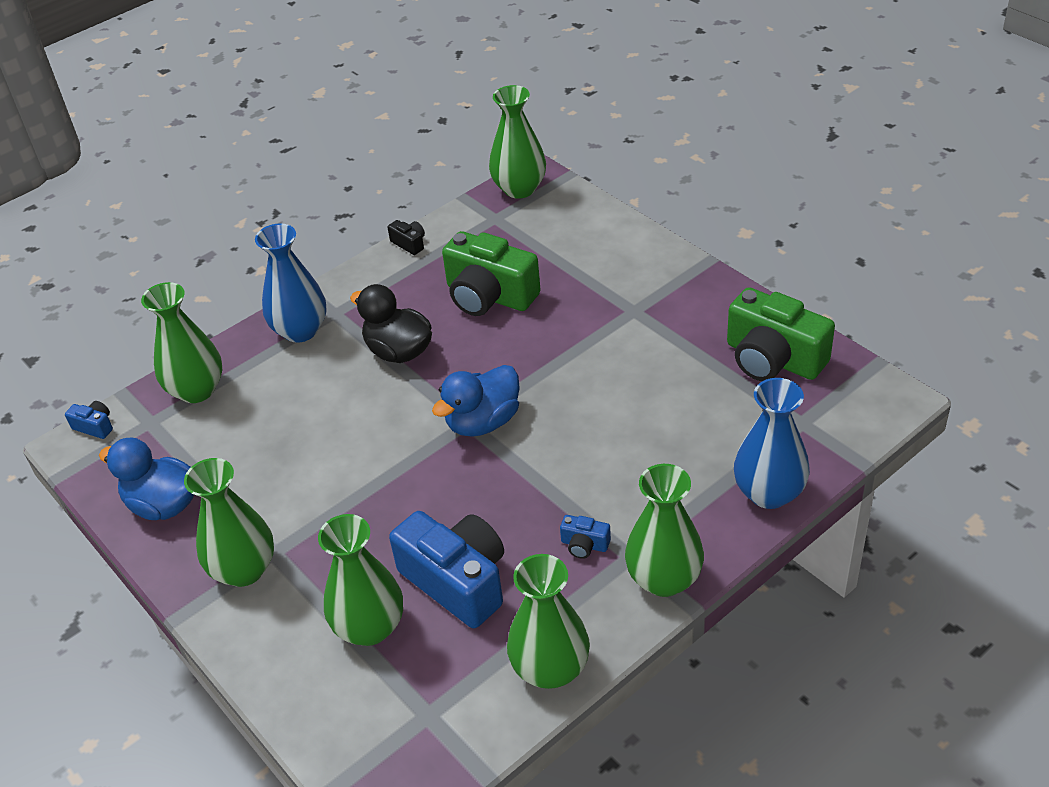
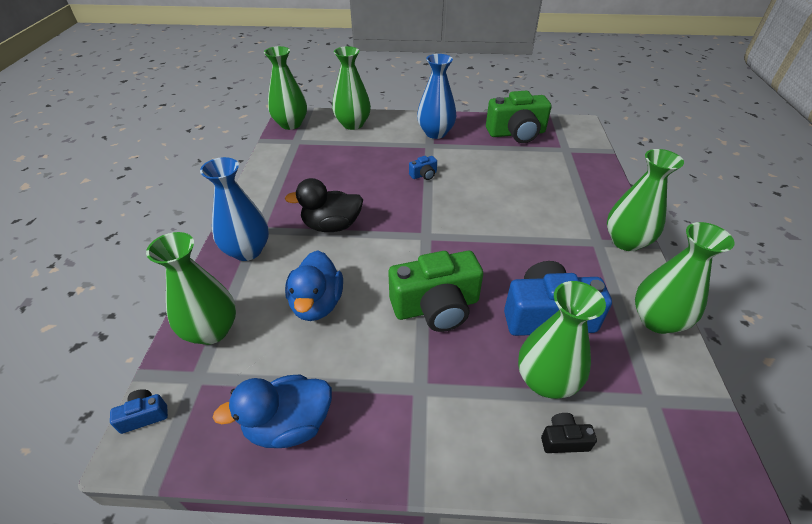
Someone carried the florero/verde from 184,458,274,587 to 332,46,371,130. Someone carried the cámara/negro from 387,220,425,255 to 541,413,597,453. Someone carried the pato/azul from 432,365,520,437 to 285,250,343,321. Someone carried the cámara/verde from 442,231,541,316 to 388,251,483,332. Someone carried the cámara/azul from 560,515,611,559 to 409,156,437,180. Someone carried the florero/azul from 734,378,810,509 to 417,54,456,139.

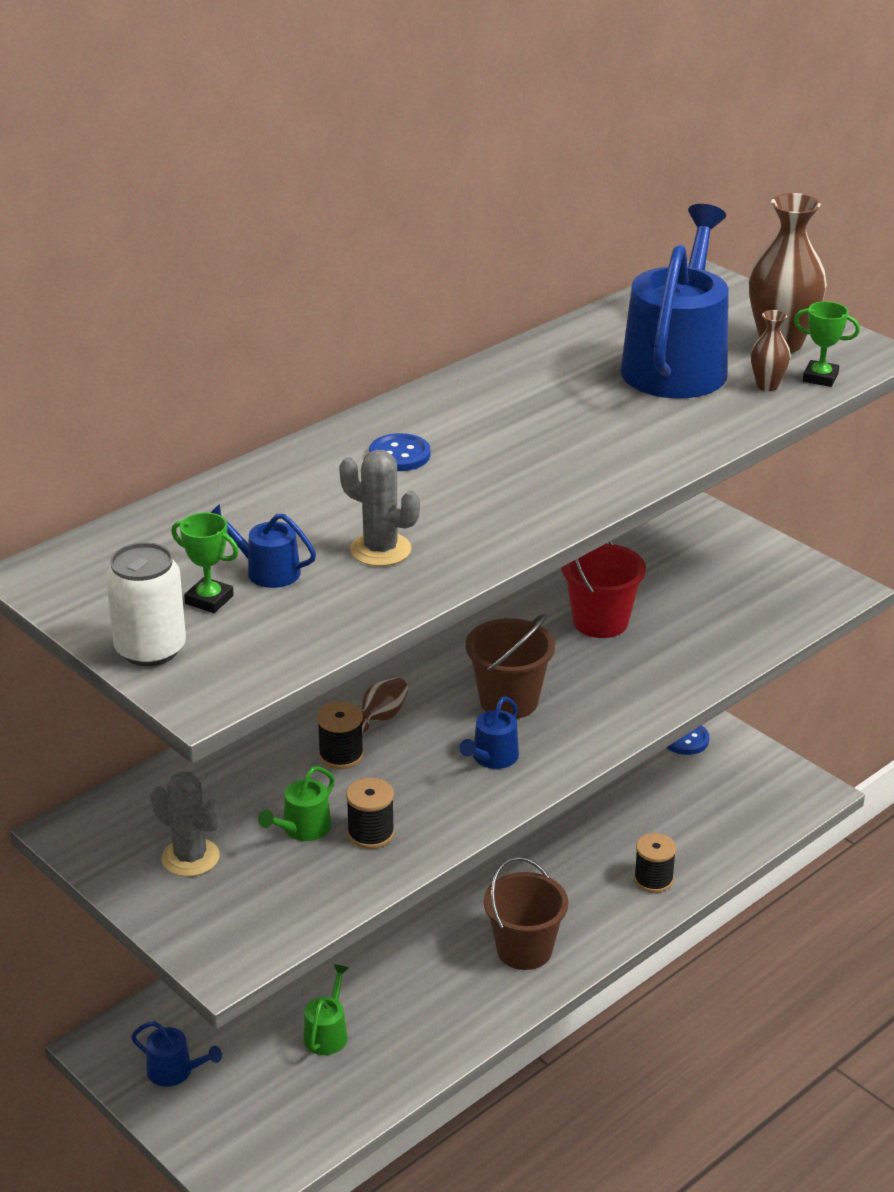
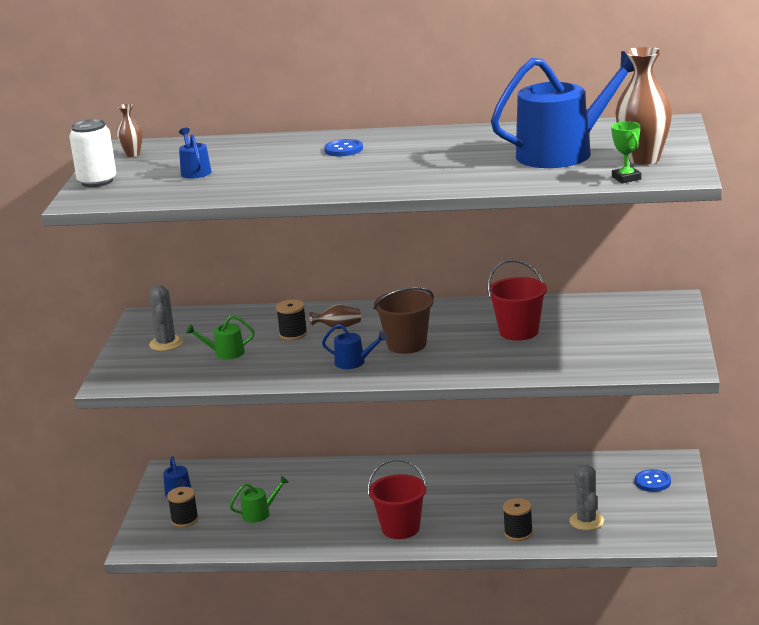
Someone took away the trofeo/verde at 171,512,239,613. Someone carried the cactus/gris from 339,450,420,566 to 569,465,604,530. Someone carried the carrete/negro from 346,778,395,849 to 167,487,199,527. Someone rotated the regadera/azul at 459,696,519,769 by 150 degrees counterclockwise. Someone repainted the balde/marrón at 484,857,568,970, which became the balde/rojo at 368,459,427,539. Someone carried the florero/marrón from 751,310,791,391 to 117,104,143,157.

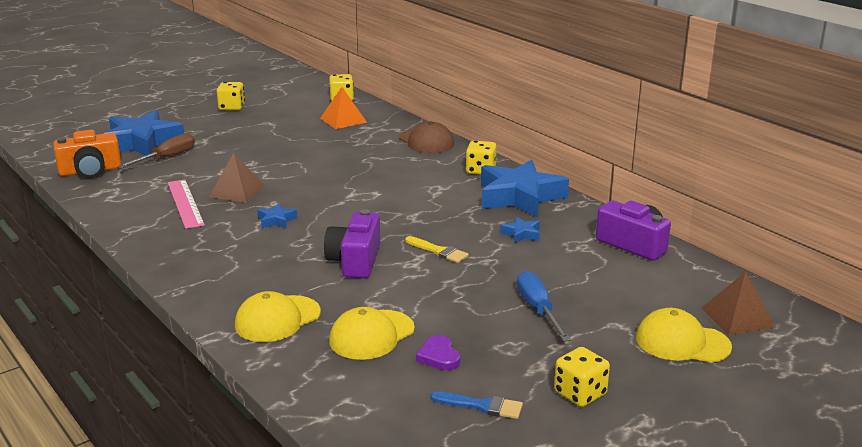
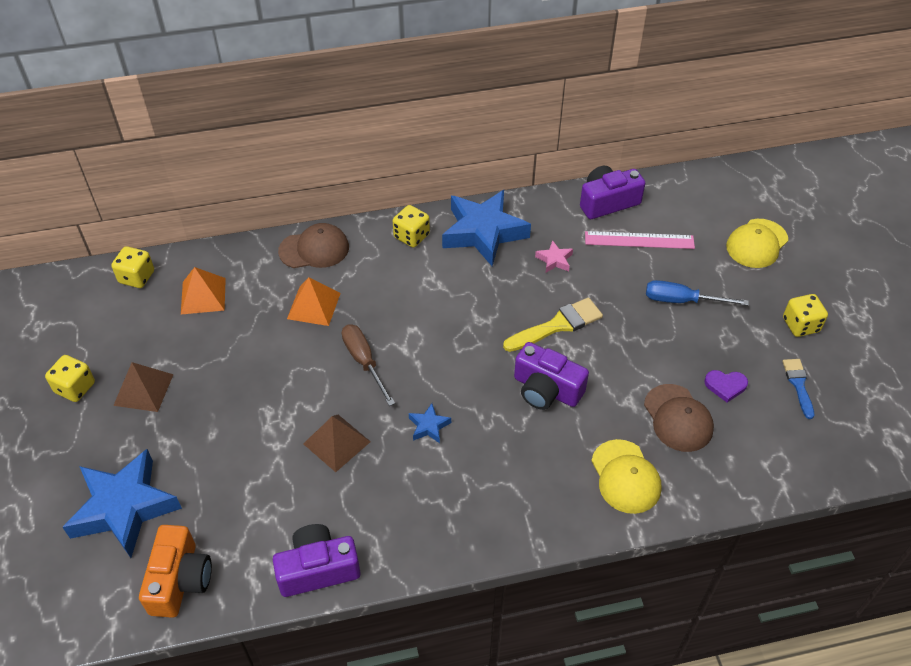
Someone carried the destornillador/marrón from 117,133,195,168 to 342,325,395,406. Someone carried the regla/rosa from 168,180,205,229 to 585,231,695,249. Someone repainted the gorra/amarillo at 329,307,415,360, which became the gorra/marrón at 644,384,714,452. Someone scaled the pincel/amarillo at 406,236,469,263 by 1.59. Someone rotated the pincel/azul at 430,392,523,419 by 45 degrees counterclockwise. Someone repainted the estrella/azul at 500,217,540,244, which became the estrella/rosa at 535,240,573,273. Someone carried the pirámide/marrón from 702,271,776,335 to 113,362,174,412. Someone put down the cámara/morado at 273,524,361,597. Someone put down the pirámide/naranja at 287,277,341,326.

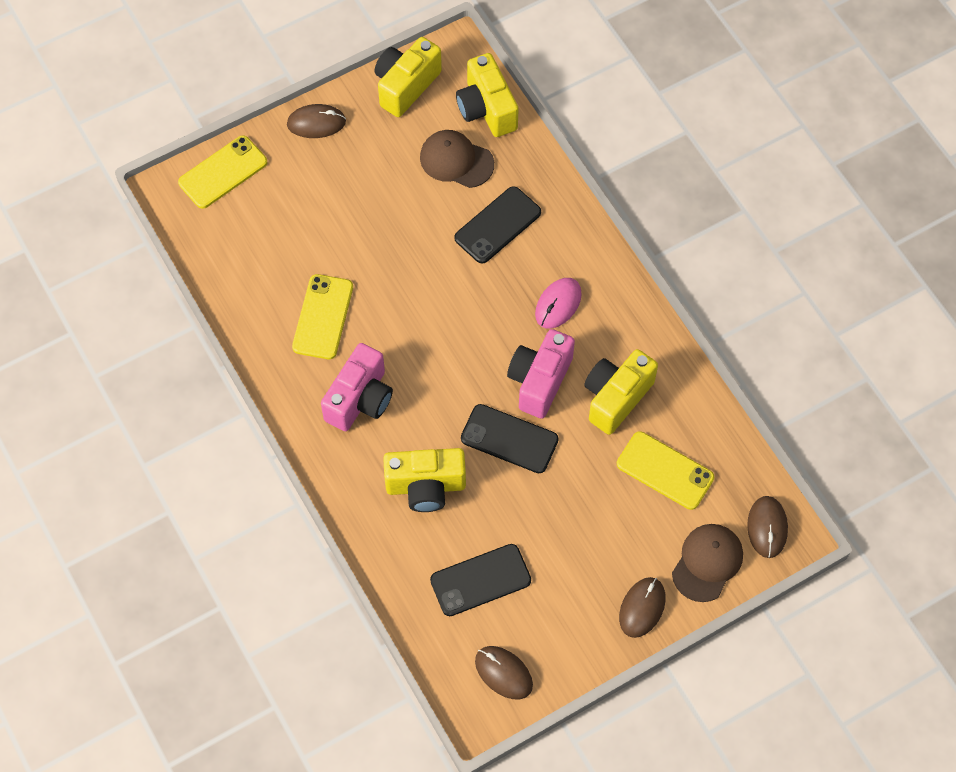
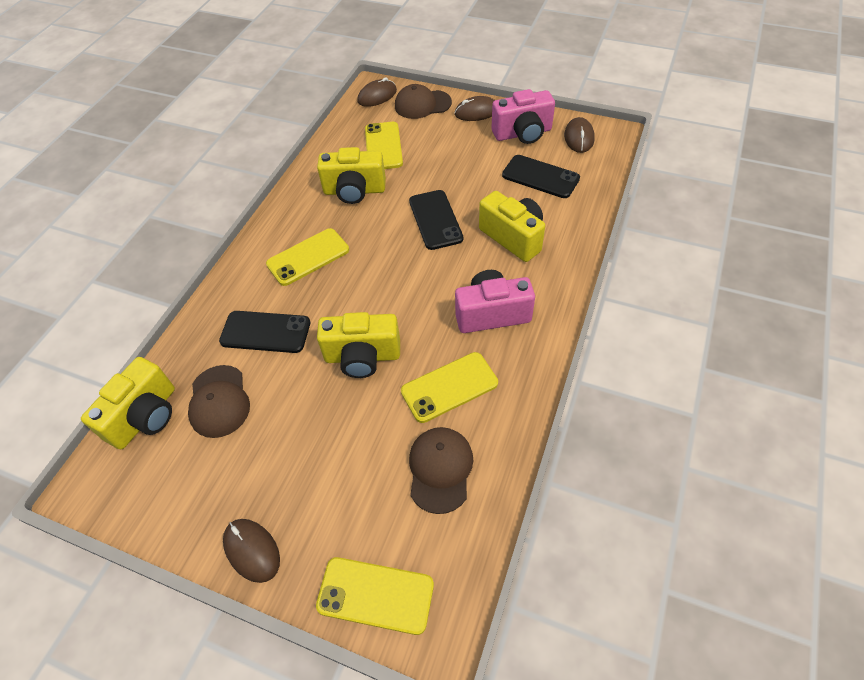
Someone carried the cámara/amarillo from 375,37,442,117 to 317,312,400,378. Someone carried the cámara/rosa from 507,329,575,419 to 491,89,555,144. Someone swapped the ratón/rosa at 535,278,582,329 for the móvil/amarillo at 266,228,349,286. Someone put down the gorra/marrón at 409,427,473,514.

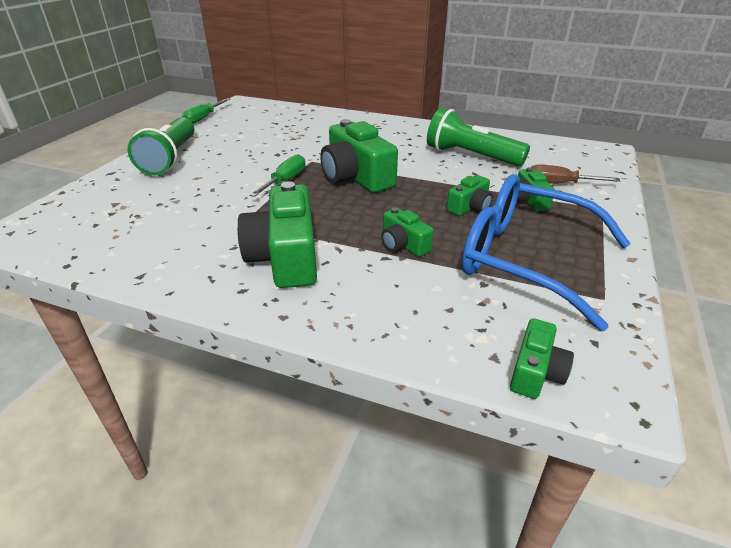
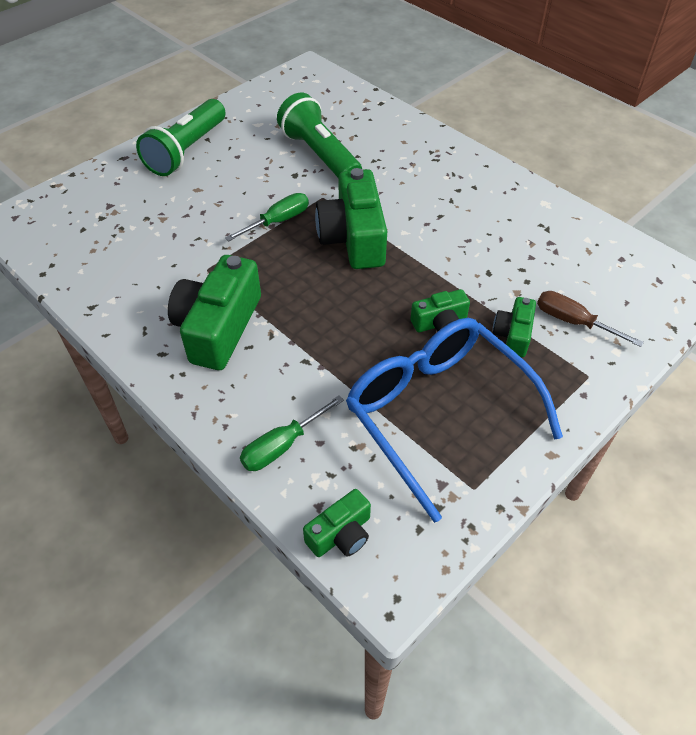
Someone carried the destornillador/verde from 182,98,230,123 to 240,395,344,471. Someone took away the cámara/verde at 381,208,434,257. Someone carried the lámpara de mano/verde from 427,108,530,166 to 277,93,362,178.

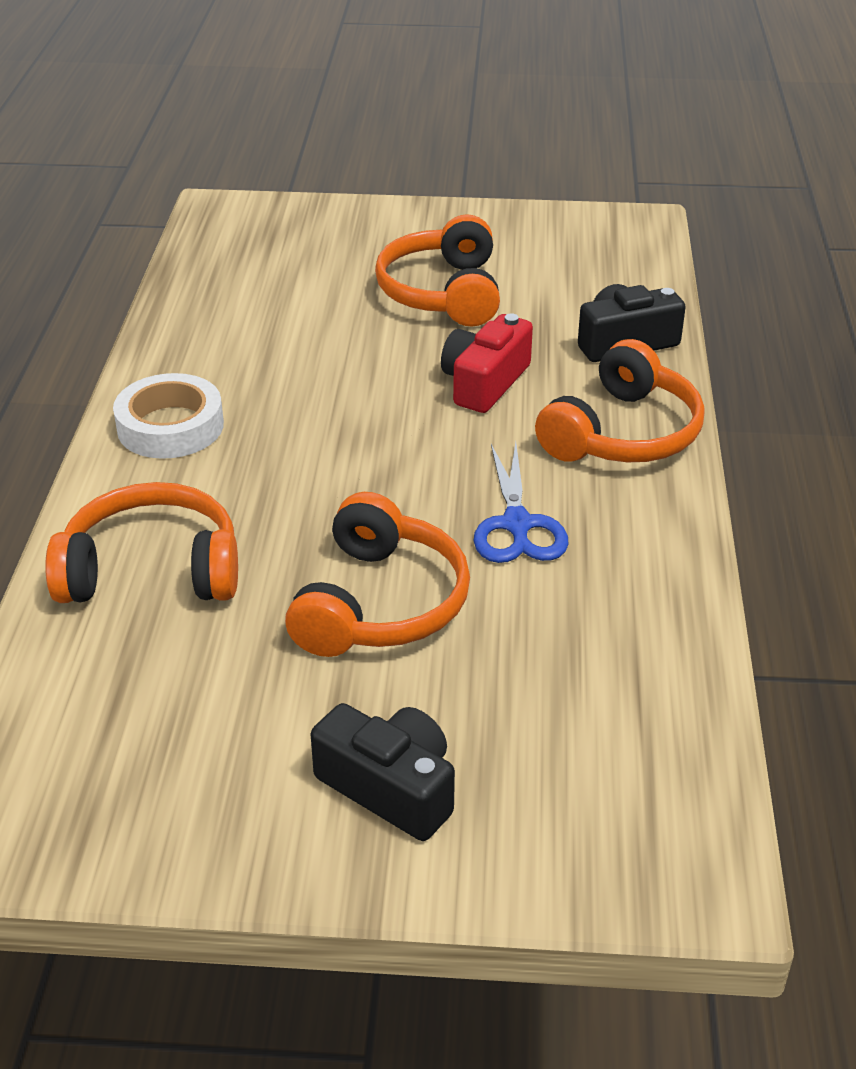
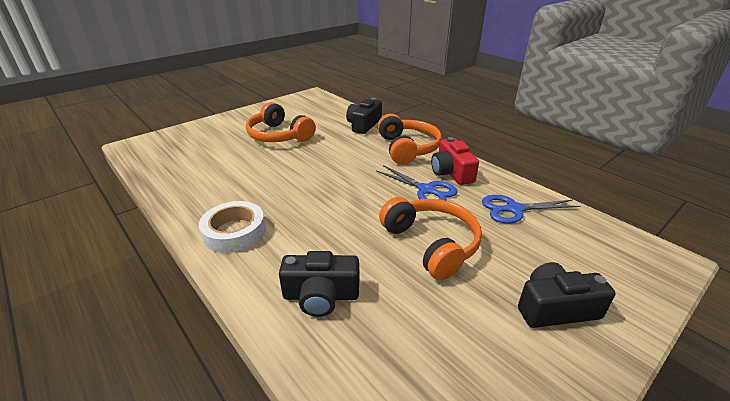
Someone swapped the auriculares/naranja at 45,482,238,603 for the cámara/negro at 279,251,359,317. Someone carried the cámara/rojo from 441,313,533,413 to 431,137,479,185. Someone put down the tijeras/azul at 482,195,580,223.

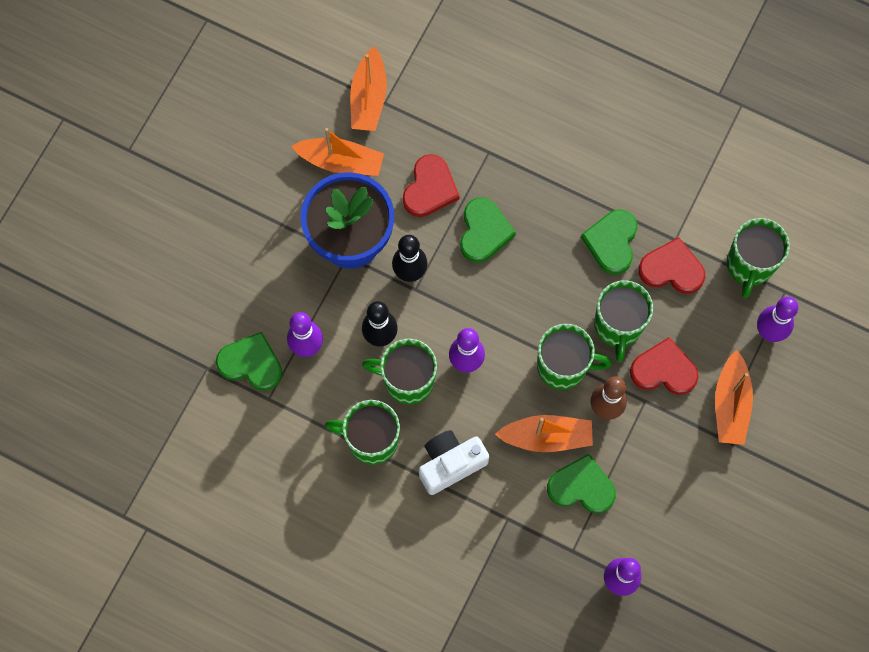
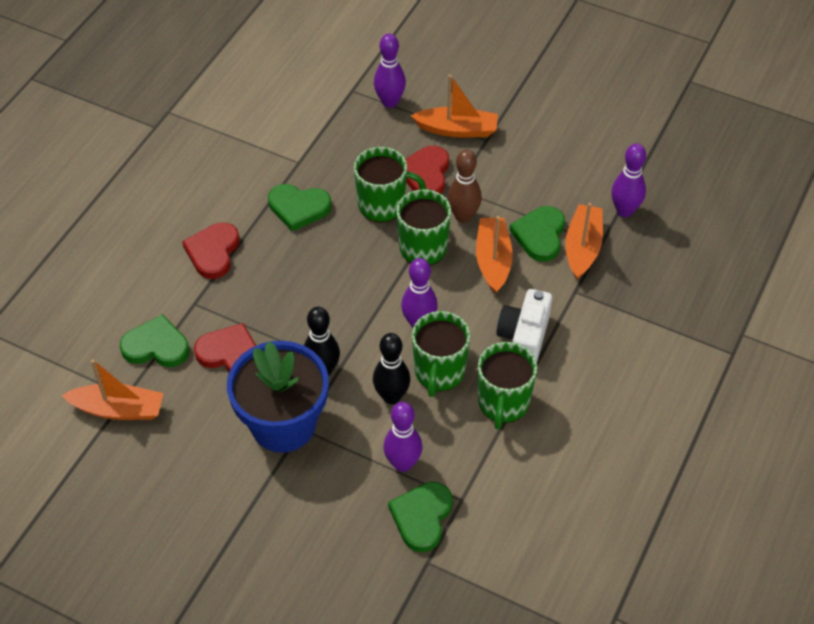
Someone carried the barco/naranja from 292,128,384,176 to 565,203,603,280. Someone rotated the cámara/blanco at 419,430,489,495 by 45 degrees clockwise. Someone carried the corazón/verde from 460,197,516,263 to 120,314,189,367. Someone carried the corazón/rojo from 638,237,705,294 to 182,222,239,279. Someone took away the taza/verde at 727,218,790,298.

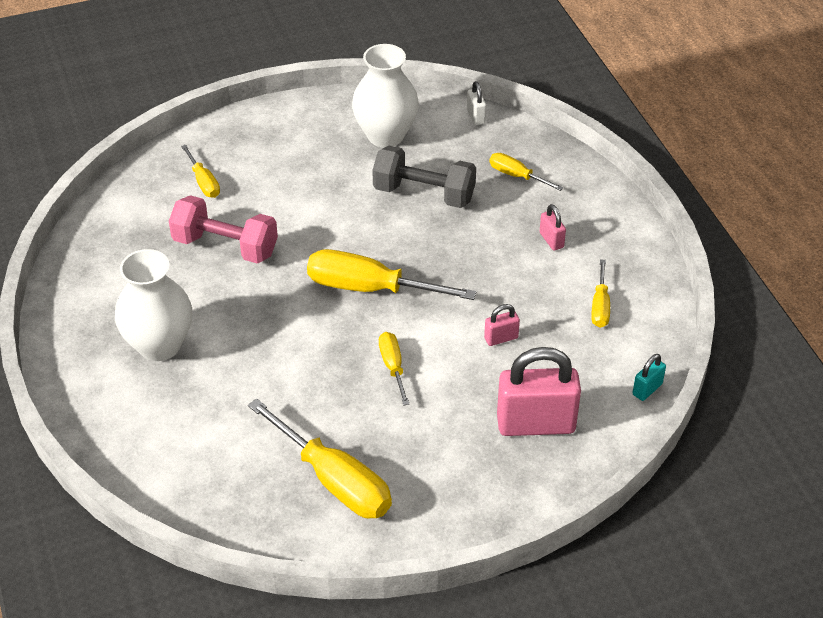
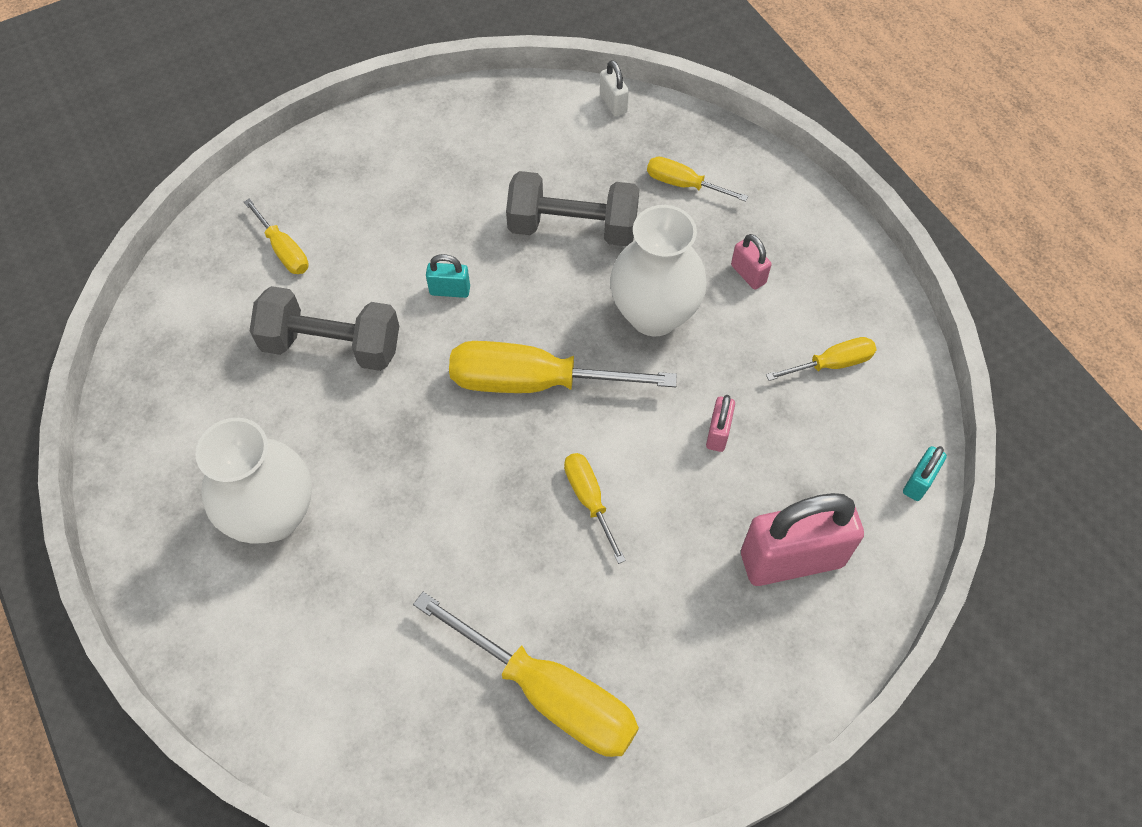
Someone repainted the mancuerna/rosa at 169,195,278,264, which became the mancuerna/gris at 250,286,399,371. Someone carried the florero/blanco from 352,44,419,147 to 610,205,707,336. Someone rotated the candado/rosa at 484,304,520,346 by 45 degrees counterclockwise. Someone rotated the destornillador/amarillo at 591,259,610,328 by 105 degrees counterclockwise. Someone put down the candado/turquesa at 426,254,470,298.

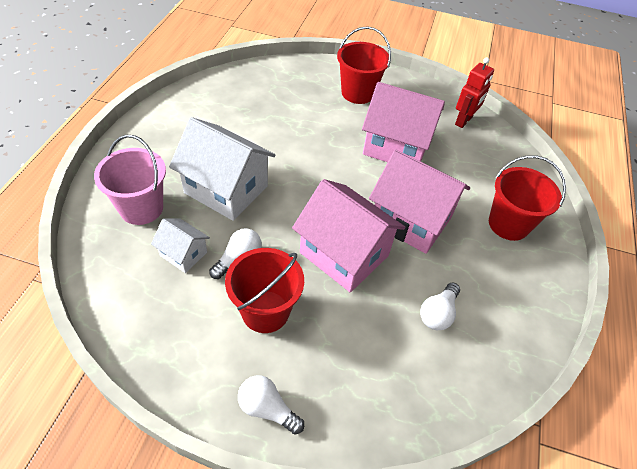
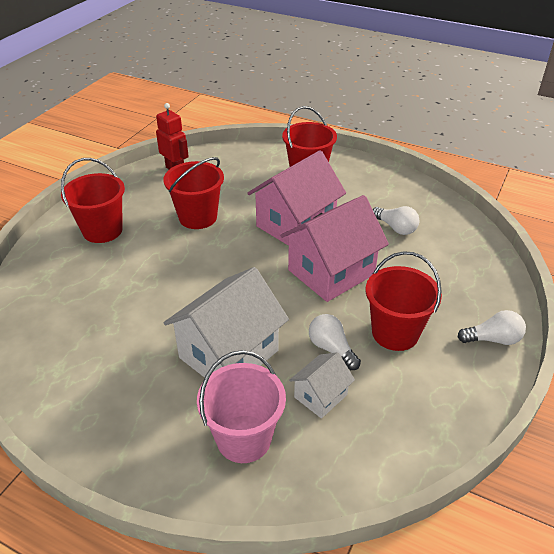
Someone rotated the bombilla/blanco at 238,375,304,435 by 135 degrees counterclockwise. Someone swapped the casa/rosa at 362,82,445,162 for the balde/rojo at 163,157,224,229.

